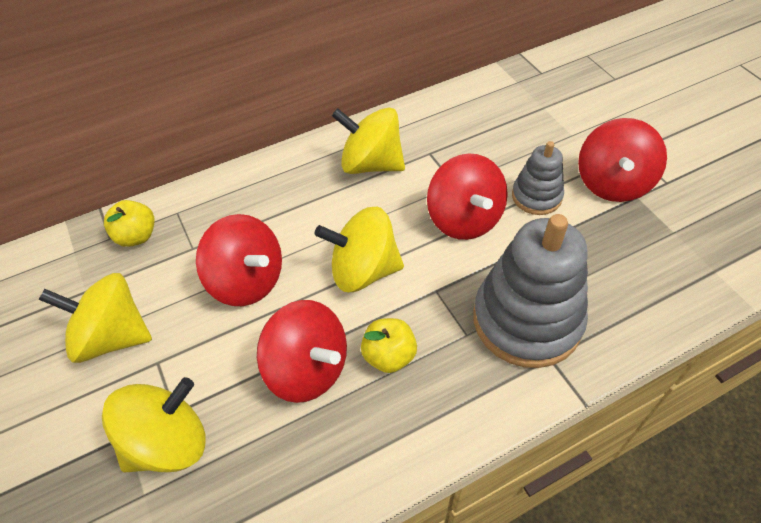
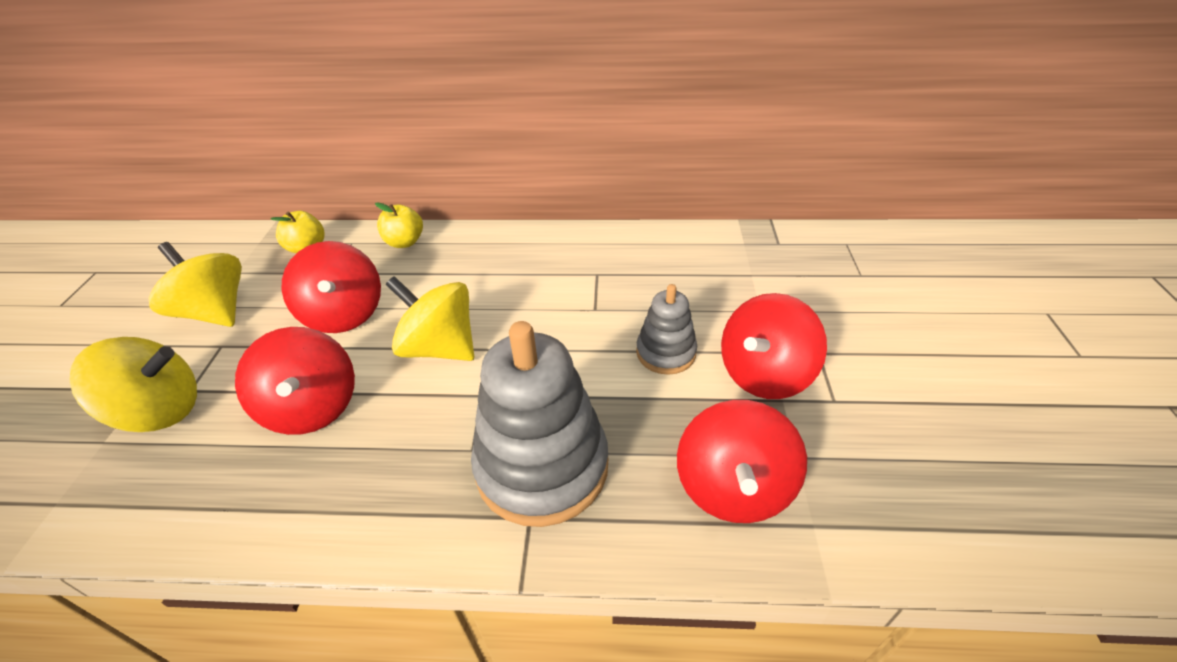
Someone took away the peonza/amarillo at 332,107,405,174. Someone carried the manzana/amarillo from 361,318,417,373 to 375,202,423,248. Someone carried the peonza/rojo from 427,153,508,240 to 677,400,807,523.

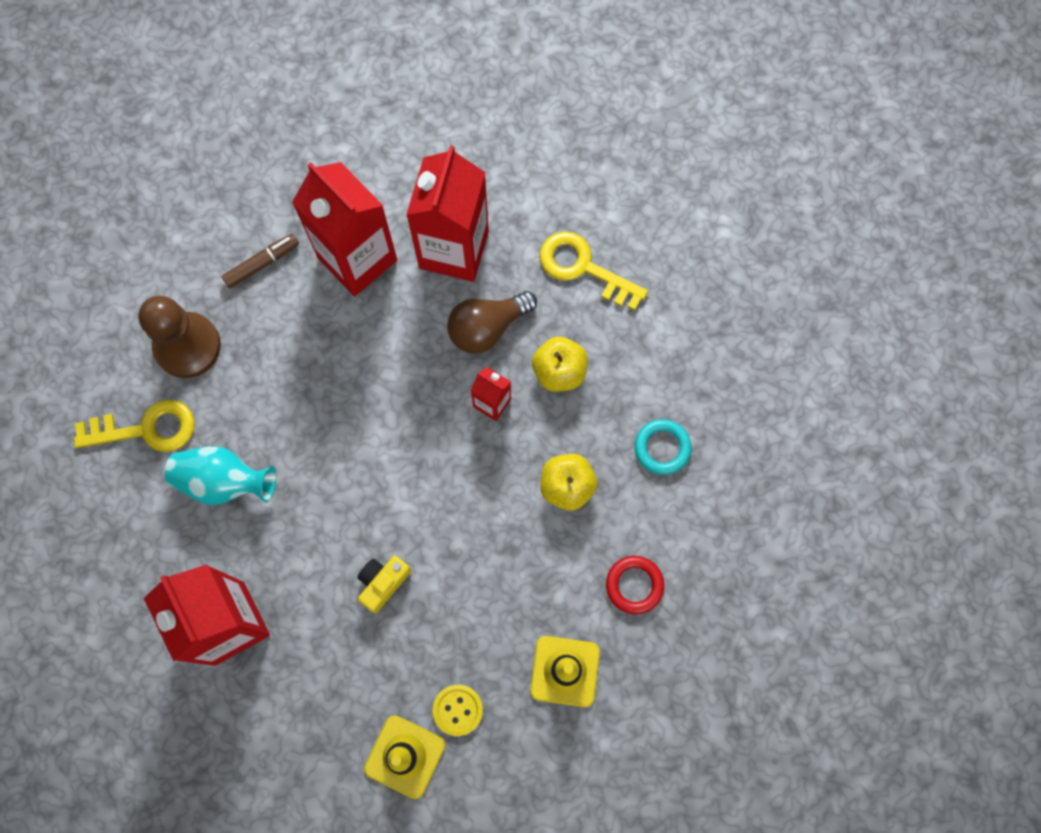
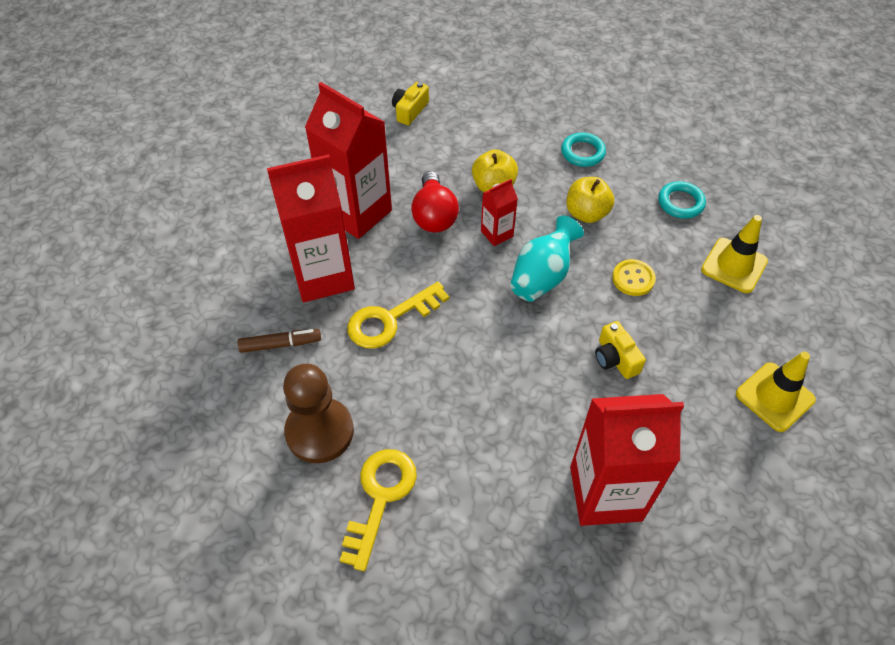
Someone carried the florero/turquesa from 165,446,276,505 to 510,215,584,302. Someone rotated the rotulador/marrón at 221,234,299,288 by 90 degrees clockwise. Someone carried the botón/amarillo from 433,685,483,736 to 612,259,656,296. Someone repainted the bombilla/marrón at 447,291,537,354, which became the bombilla/rojo at 411,171,459,232. Someone carried the llave/amarillo from 540,232,648,311 to 347,282,449,349. Someone repainted the anillo/rojo at 606,556,664,615, which became the anillo/turquesa at 658,181,706,219. Someone put down the cámara/amarillo at 392,82,429,126.

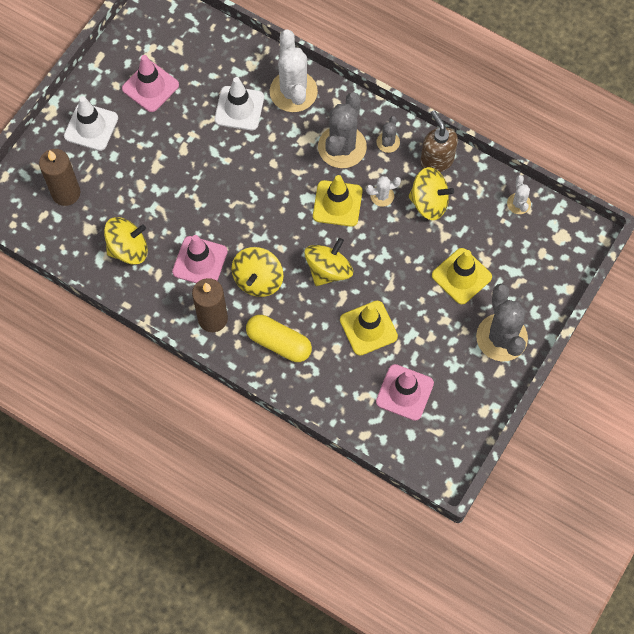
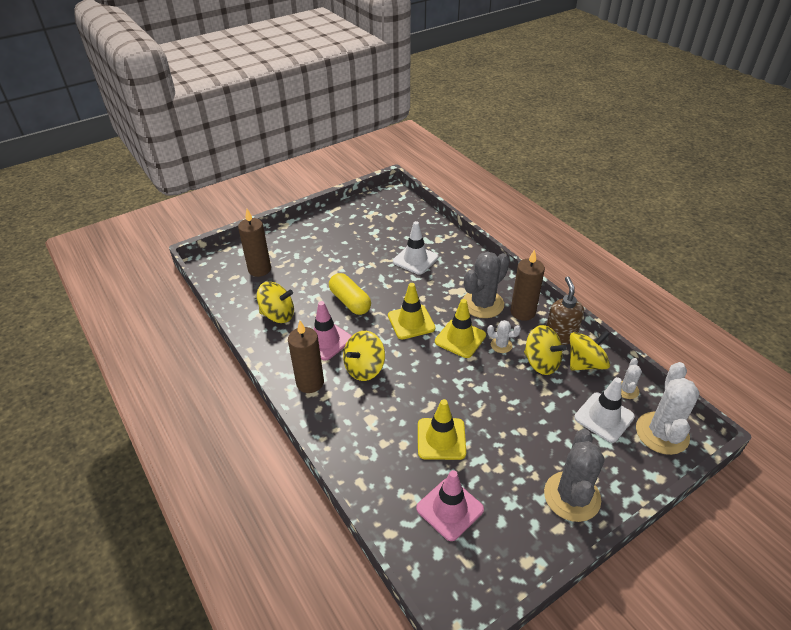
Someone carried the cono de tráfico/blanco from 64,96,118,151 to 574,377,635,443. Someone took away the cono de tráfico/rosa at 122,55,179,112. Someone carried the cápsula/amarillo from 246,315,312,362 to 329,273,371,315. Someone carried the cactus/blanco from 270,29,318,112 to 636,362,700,455. Someone carried the peonza/amarillo from 304,238,353,286 to 570,331,610,371. Someone swapped the cactus/gris at 376,116,400,153 for the vela/marrón at 511,249,545,321. Someone carried the cono de tráfico/amarillo from 432,248,492,304 to 388,283,435,339.

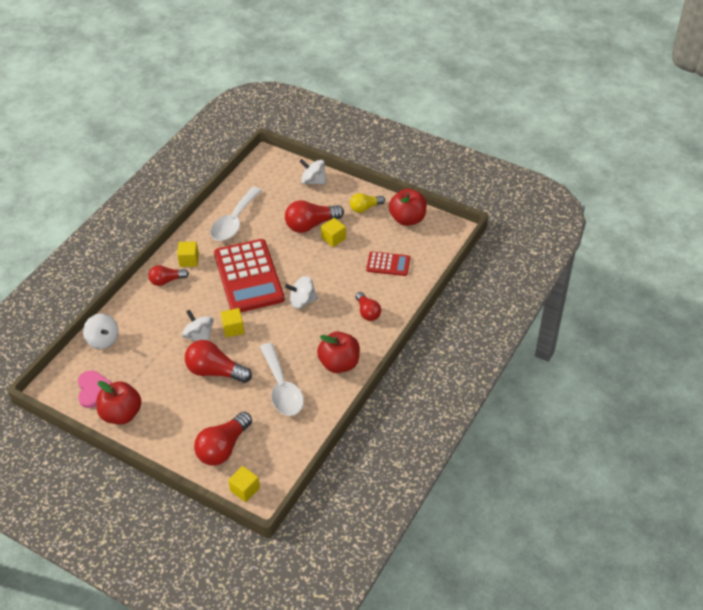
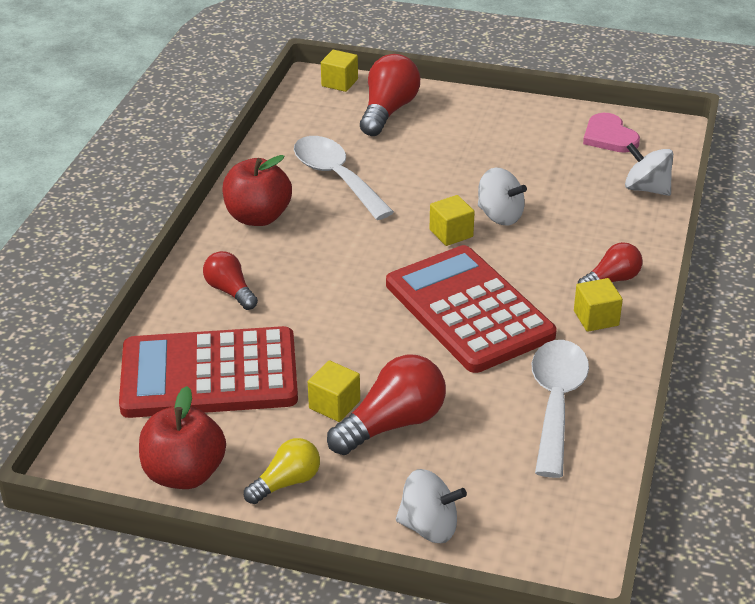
Someone took away the manzana/rojo at 97,381,141,424. Someone took away the bombilla/rojo at 185,340,252,383. Someone took away the peonza/blanco at 285,276,318,309. Someone scaled the calculadora/rojo at 366,252,410,276 by 2.06.

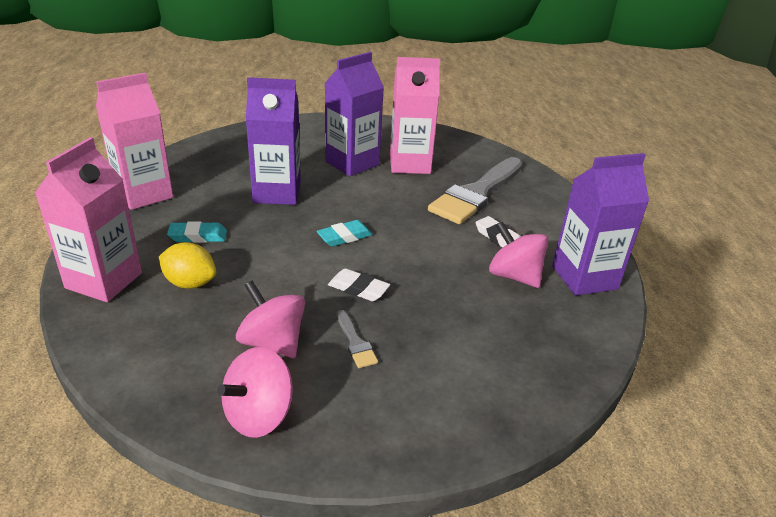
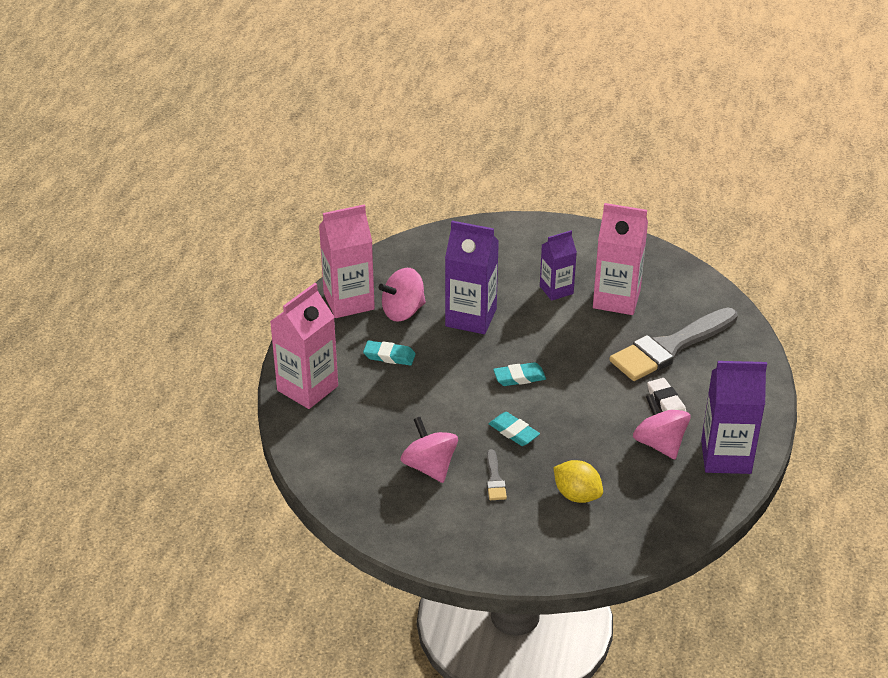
Someone carried the limón/amarillo from 159,242,216,289 to 553,460,603,503. Someone carried the peonza/rosa from 217,347,293,438 to 378,268,426,322. Someone scaled the cartón de leche/morado at 324,52,384,176 by 0.62. Someone repainted the goma de borrar/blanco at 328,268,390,301, which became the goma de borrar/turquesa at 489,412,540,446.

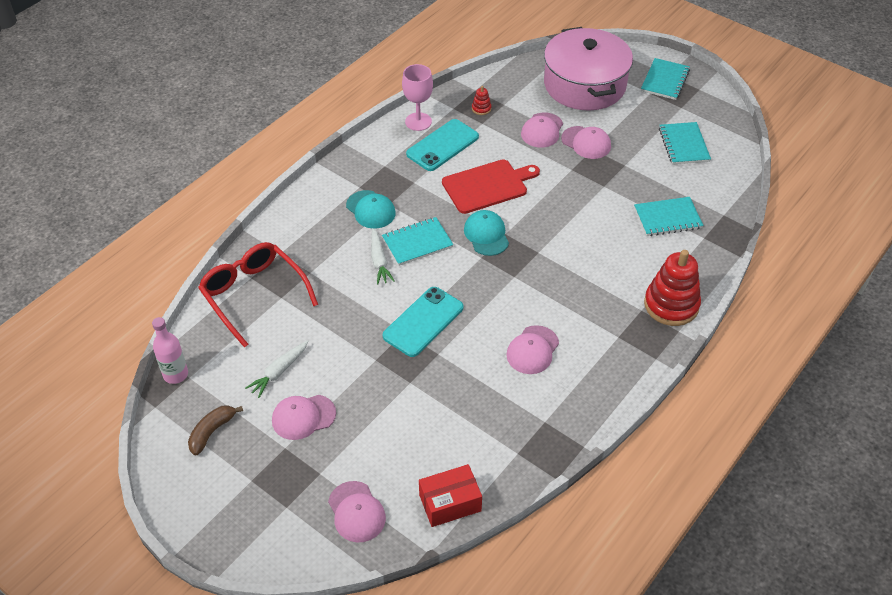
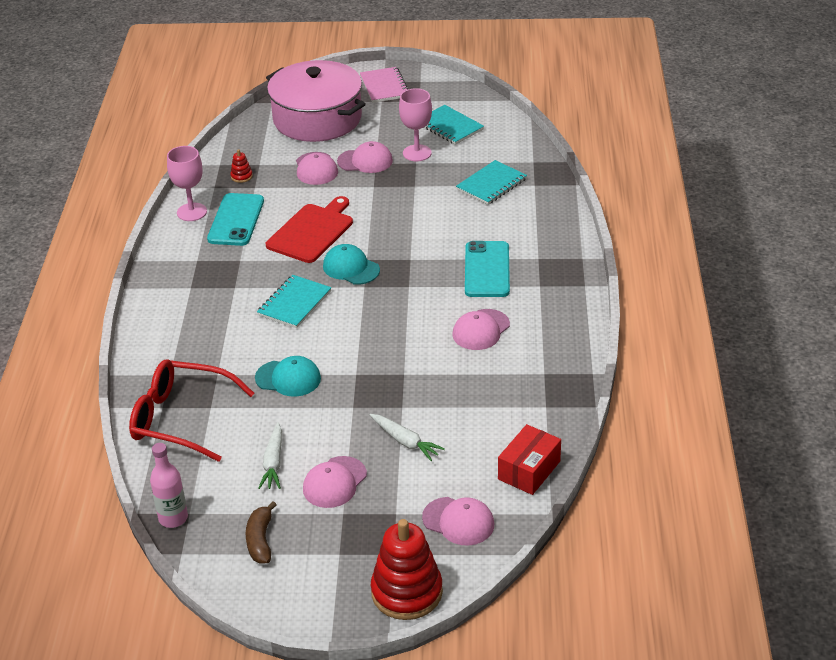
Someone carried the gorra/turquesa from 346,190,396,228 to 255,356,321,397. Someone carried the zanahoria/blanco from 371,228,395,285 to 370,414,445,461. Someone carried the móvil/turquesa from 383,287,464,357 to 465,241,510,297. Someone rotated the gorra/rosa at 506,325,559,374 by 45 degrees clockwise. Someone repainted the cuaderno/turquesa at 641,58,690,100, which became the cuaderno/rosa at 360,67,408,103. Someone carried the juguete apilable/rojo from 644,250,701,326 to 371,519,443,620. Someone put down the copa/rosa at 399,88,432,161.

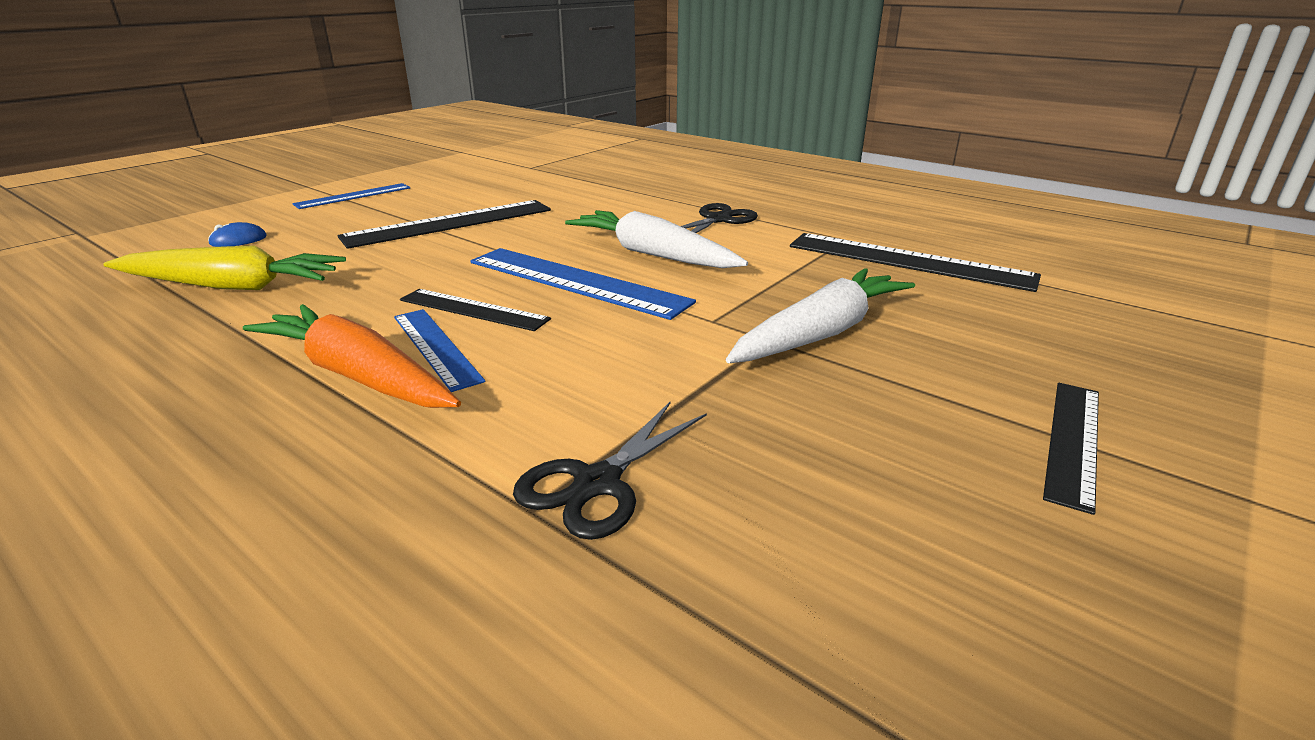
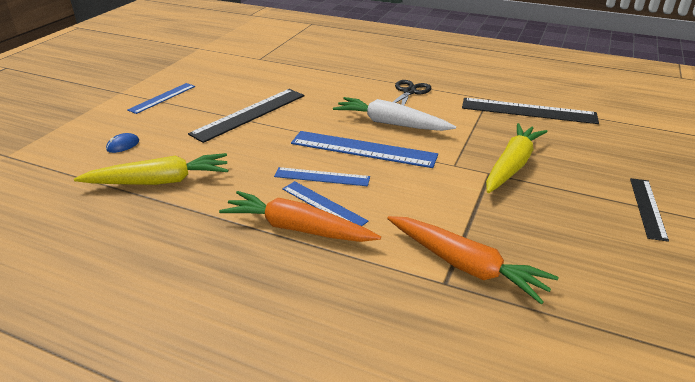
Someone repainted the regla/negro at 400,289,551,331, which became the regla/azul at 274,167,370,186. Someone swapped the tijeras/negro at 513,402,707,540 for the zanahoria/naranja at 387,216,558,304. Someone repainted the zanahoria/blanco at 726,268,915,363, which became the zanahoria/amarillo at 486,123,548,193.

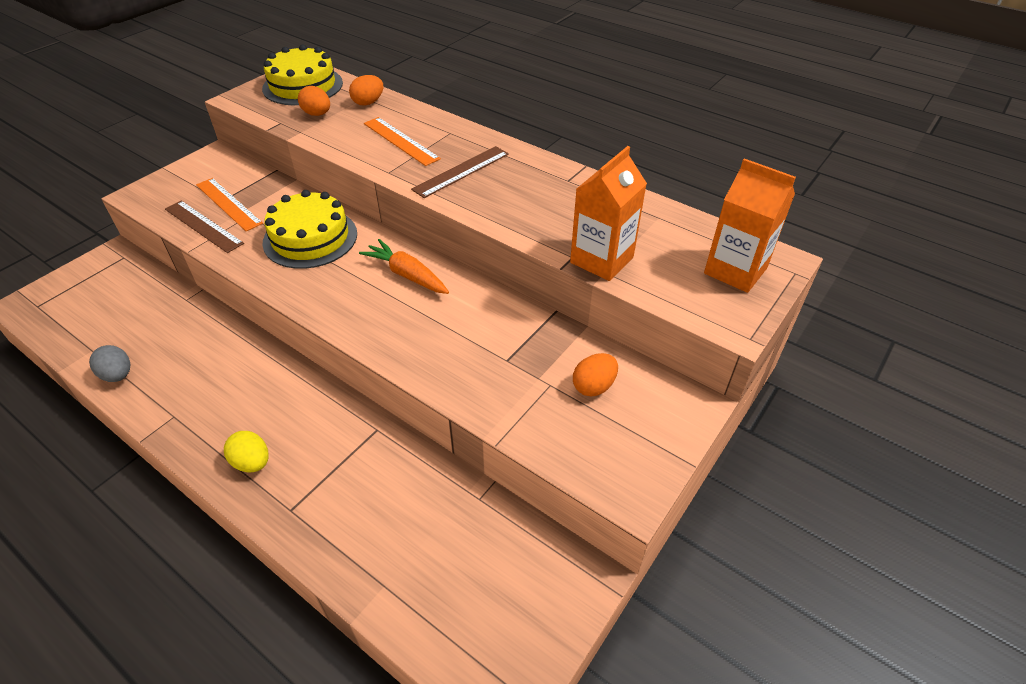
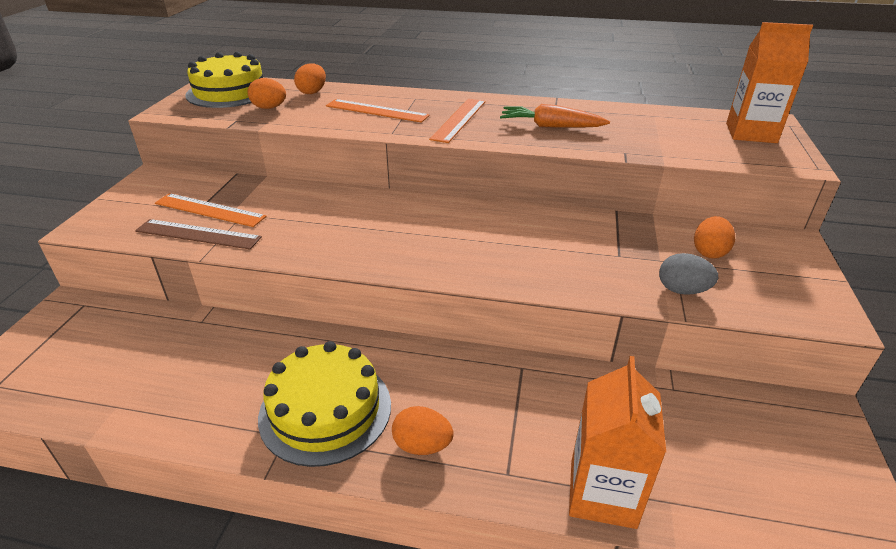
Someone carried the huevo/gris from 89,345,130,382 to 659,253,718,295. Someone repainted the huevo/amarillo at 224,431,269,472, which became the huevo/naranja at 392,406,454,455. Someone carried the tarta/amarillo from 262,190,357,269 to 258,341,391,467. Someone carried the zanahoria/naranja from 359,239,449,294 to 500,104,610,128. Someone repainted the regla/marrón at 411,146,509,198, which became the regla/naranja at 429,99,486,143. Someone carried the cartón de leche/naranja from 570,146,647,281 to 569,356,666,529.

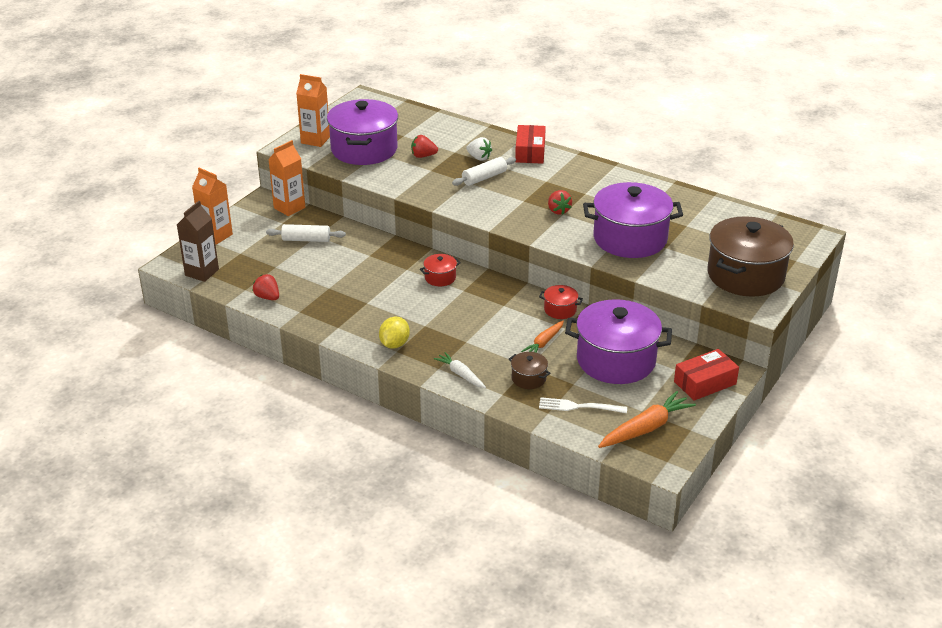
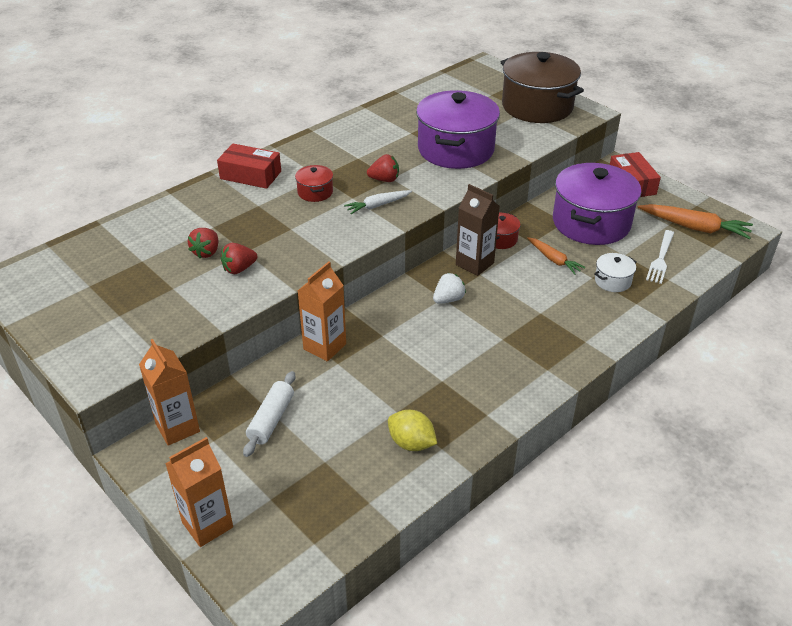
Someone carried the cartón de leche/marrón from 177,201,219,282 to 456,184,500,276. Someone carried the fresa/rojo from 253,274,279,300 to 221,243,258,274. Someone carried the cartón de leche/naranja from 296,74,330,147 to 298,261,346,362. Someone took away the olla/morado at 327,99,398,165. Someone carried the limón/amarillo from 379,317,410,349 to 388,410,437,451. Someone carried the olla/rojo from 420,254,461,286 to 295,165,333,202. Someone carried the zanahoria/blanco from 434,352,486,388 to 344,190,412,214. Someone took away the rodillo/blanco at 452,157,516,186. Someone carried the fresa/blanco from 466,137,492,161 to 433,273,466,304. Someone repainted the olla/marrón at 509,352,550,389, which became the olla/blanco at 594,253,637,292. Someone rotated the zanahoria/naranja at 598,391,696,448 by 135 degrees clockwise.

